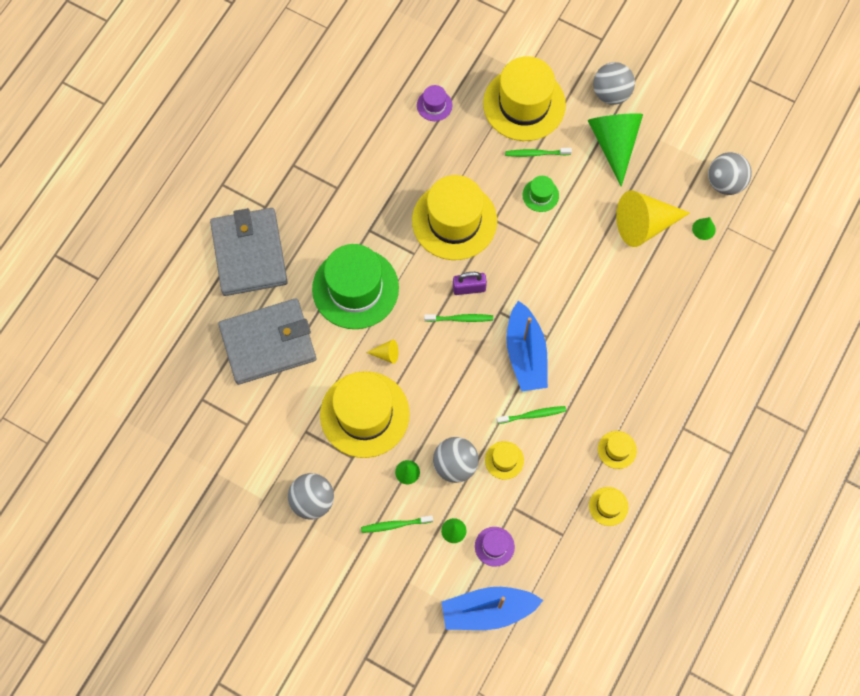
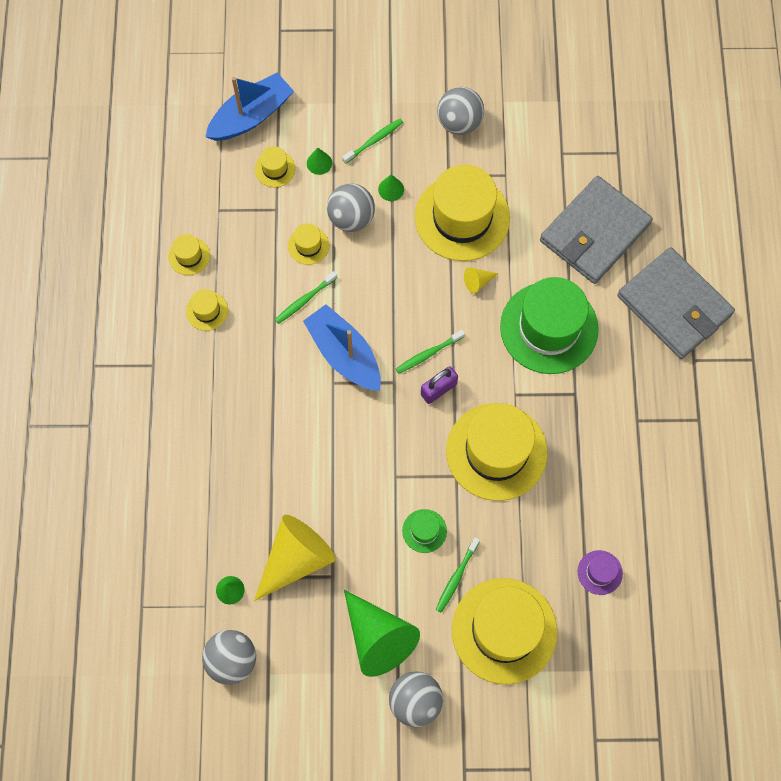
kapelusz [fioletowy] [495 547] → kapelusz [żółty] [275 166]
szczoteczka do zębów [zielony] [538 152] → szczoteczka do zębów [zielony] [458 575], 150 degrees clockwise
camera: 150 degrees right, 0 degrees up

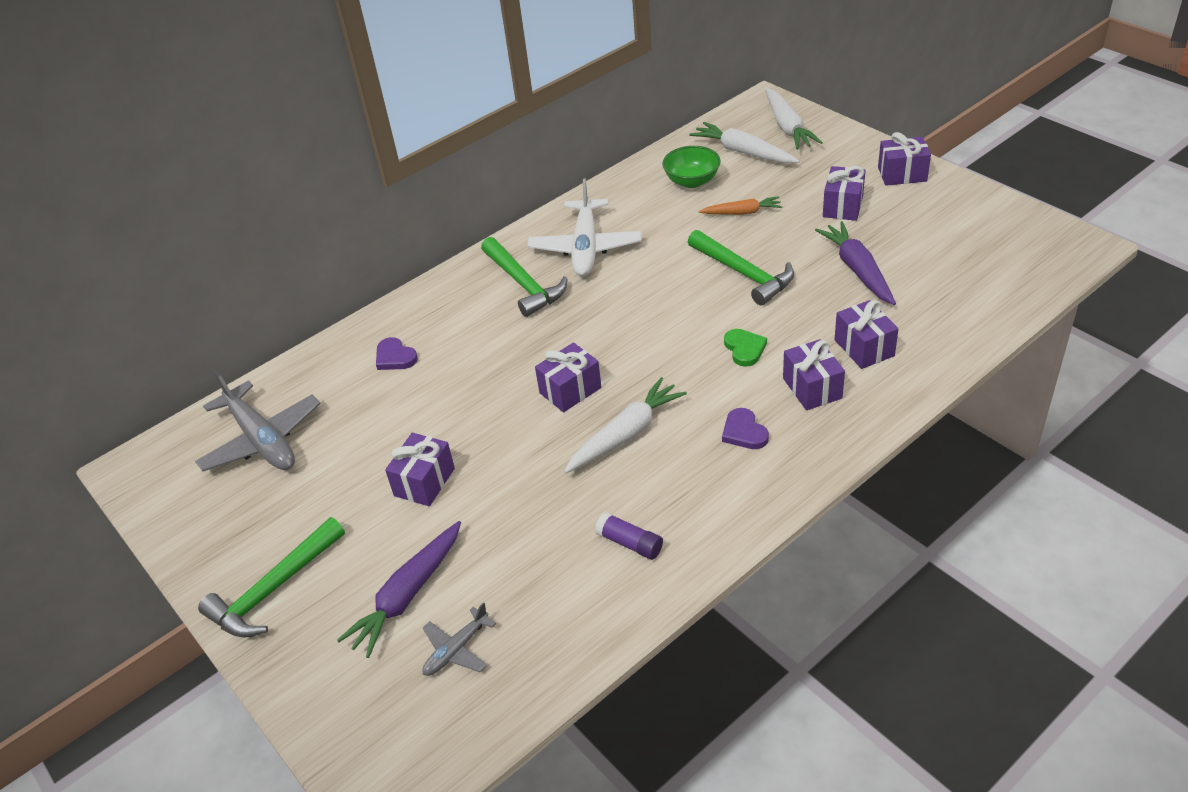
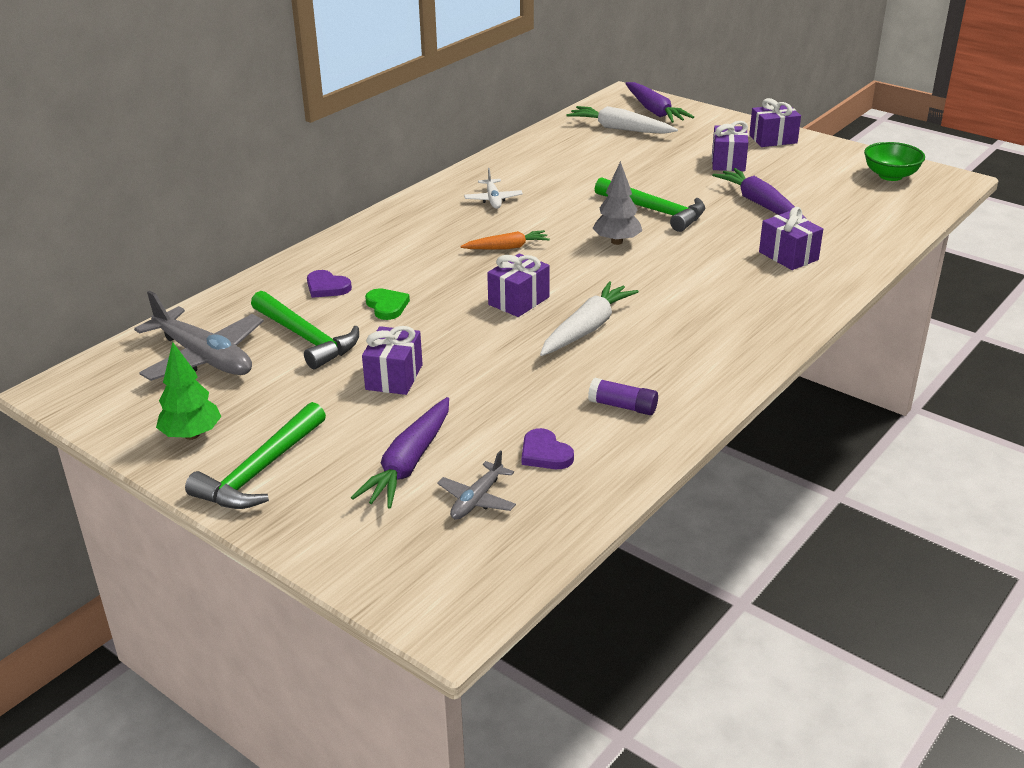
- → drzewko [zielony] [189 391]
młotek [zielony] [524 277] → młotek [zielony] [305 330], shifted
serce [zielony] [745 348] → serce [zielony] [387 304], shifted
marchewka [pomarańczowy] [740 205] → marchewka [pomarańczowy] [505 239], shifted
samolot [biały] [584 227] → samolot [biały] [493 188], x0.52
serce [fioletowy] [745 428] → serce [fioletowy] [548 448], shifted
- → drzewko [szary] [617 203]
marchewka [biały] [794 118] → marchewka [fioletowy] [659 102]
miska [zielony] [691 167] → miska [zielony] [894 161], shifted
prezent [fioletowy] [814 374] → -
camera: 15 degrees left, 10 degrees down

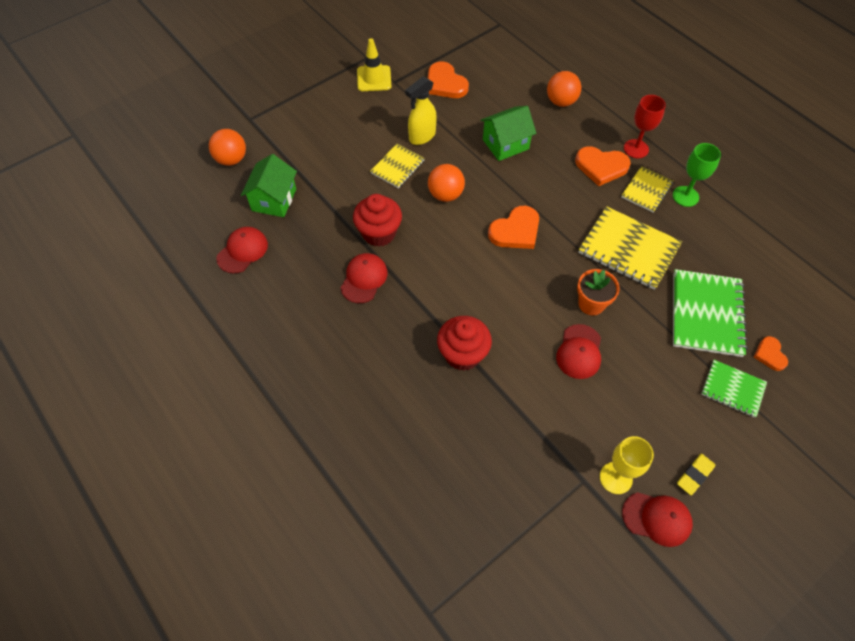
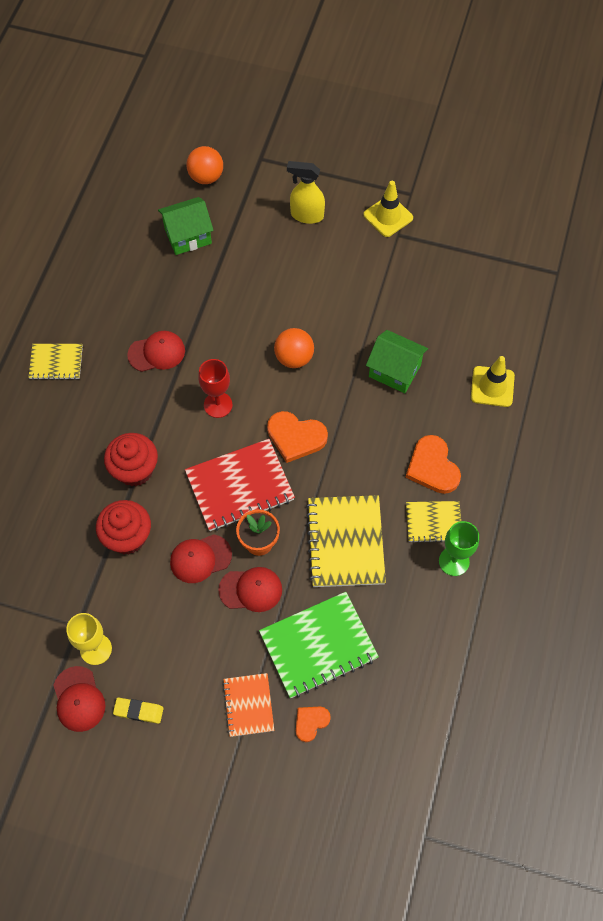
zeszyt [żółty] [397 166] → zeszyt [żółty] [55 362], shifted
muffinka [czerwony] [377 220] → muffinka [czerwony] [123 527], shifted
- → zeszyt [czerwony] [240 485]
kielich [czerwony] [645 126] → kielich [czerwony] [215 388], shifted
czapka [czerwony] [242 250] → czapka [czerwony] [250 589], shifted
zeszyt [zielony] [734 389] → zeszyt [pomarańczowy] [248 705]
spryskiwacz [żółty] [421 111] → spryskiwacz [żółty] [306 192], shifted
piłka [pomarańczowy] [564 89] → pachołek [żółty] [493 381]
serce [pomarańczowy] [448 79] → -
camera: 55 degrees right, 5 degrees up

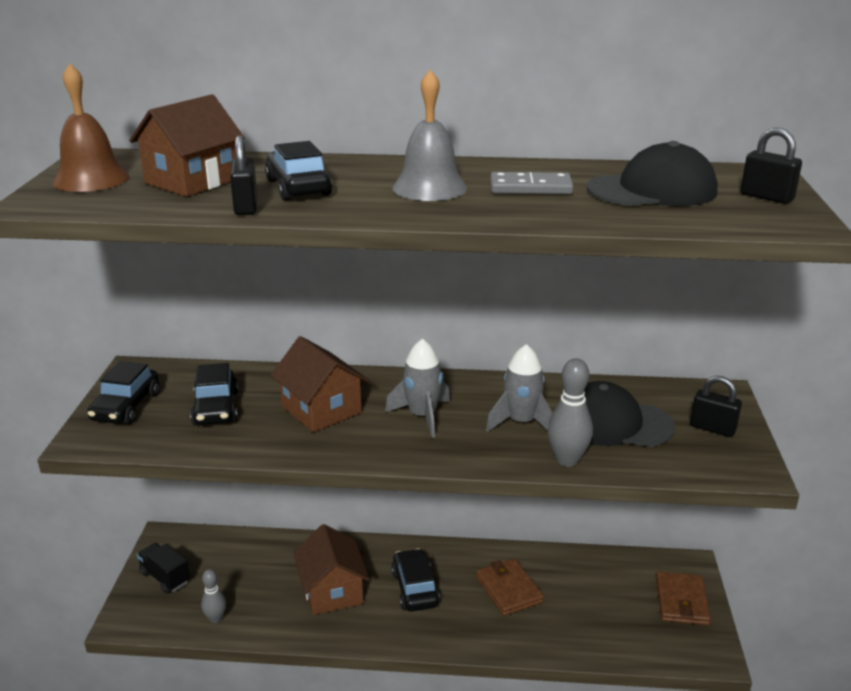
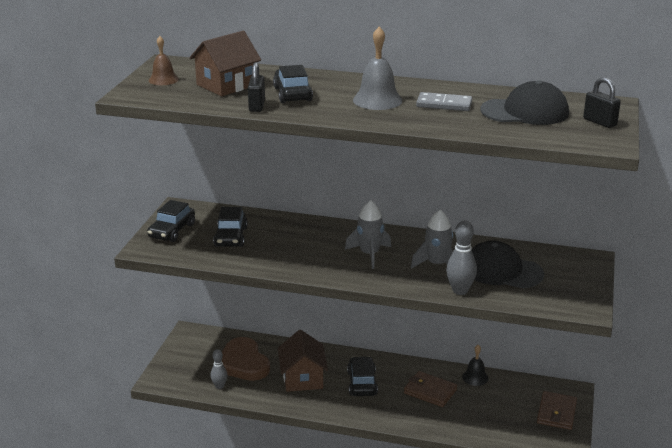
dzwonek [brązowy] [90 128] → dzwonek [brązowy] [164 60], x0.63
- → serce [brązowy] [246 359]
portfel [brązowy] [510 587] → portfel [brązowy] [430 389], 45 degrees counterclockwise
- → dzwonek [czarny] [475 365]
ciężarówka [czarny] [163 568] → -
domek [brązowy] [319 384] → -
kłódka [czarny] [716 406] → -
camera: 10 degrees right, 0 degrees up

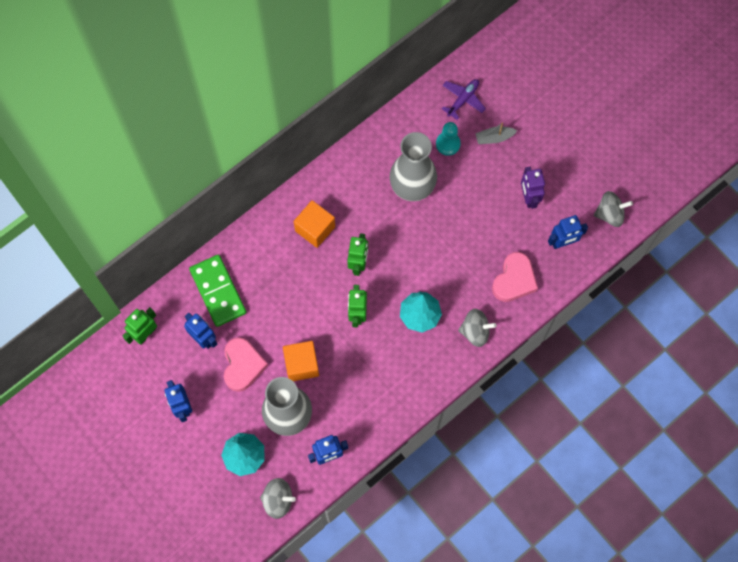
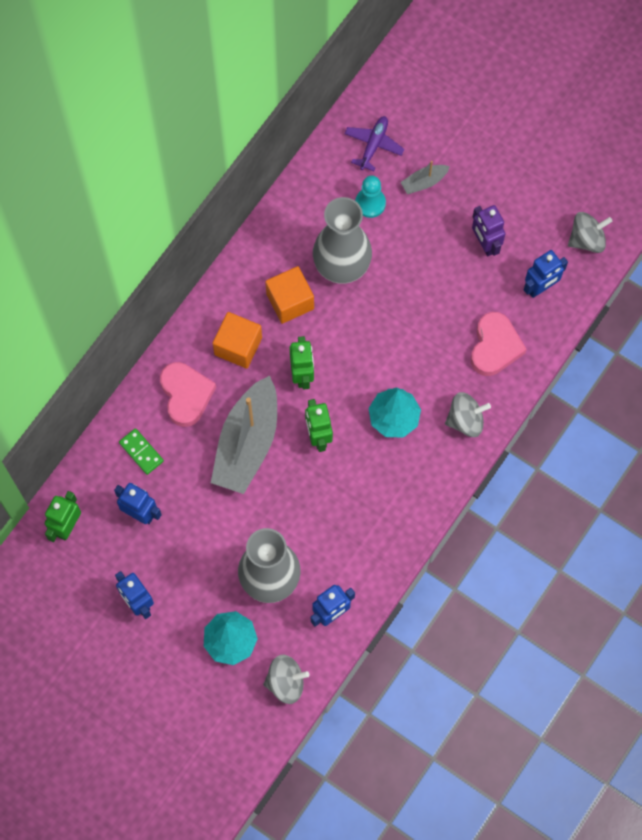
kostka domina [zielony] [217 291] → kostka domina [zielony] [141 451], x0.53
serce [różowy] [246 364] → serce [różowy] [188 394], shifted
- → łódka [szary] [244 435]
sześcian [pomarańczowy] [301 361] → sześcian [pomarańczowy] [289 295], shifted
camera: 15 degrees left, 0 degrees up

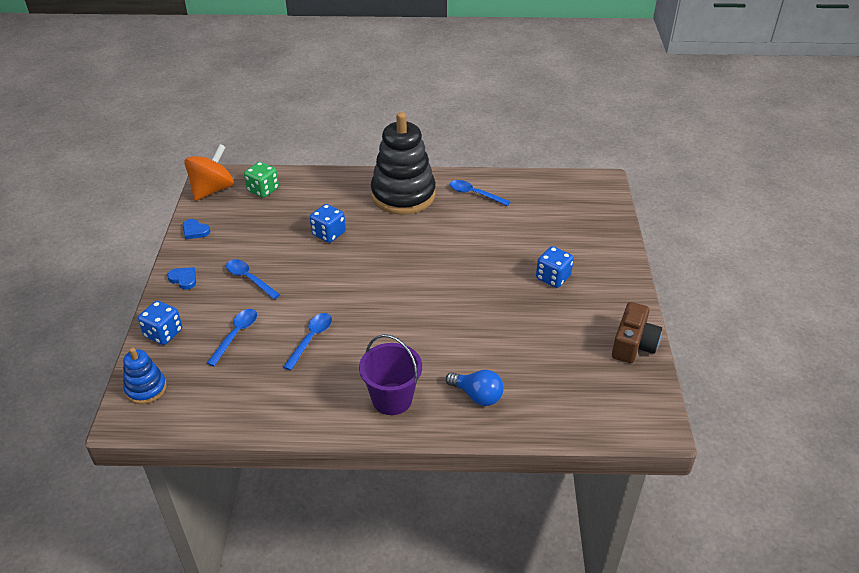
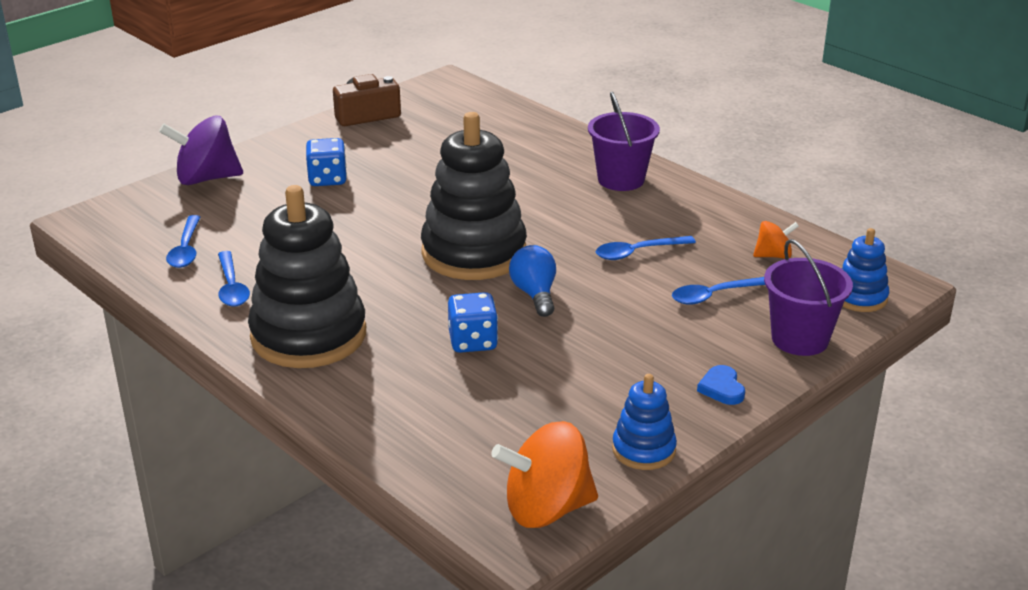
- → bączek [fioletowy] [201 150]
łyżka [niebieski] [253 279] → łyżka [niebieski] [183 241], shifted
- → zabawka nakładanka [czarny] [474 196]
żarówka [niebieski] [475 388] → żarówka [niebieski] [532 281], shifted
serce [niebieski] [196 229] → zabawka nakładanka [niebieski] [644 422]
- → bączek [pomarańczowy] [776 240]
kostka do gry [niebieski] [160 323] → wiadro [fioletowy] [808 297]
kostka do gry [zielony] [261 180] → -
camera: 135 degrees left, 10 degrees down

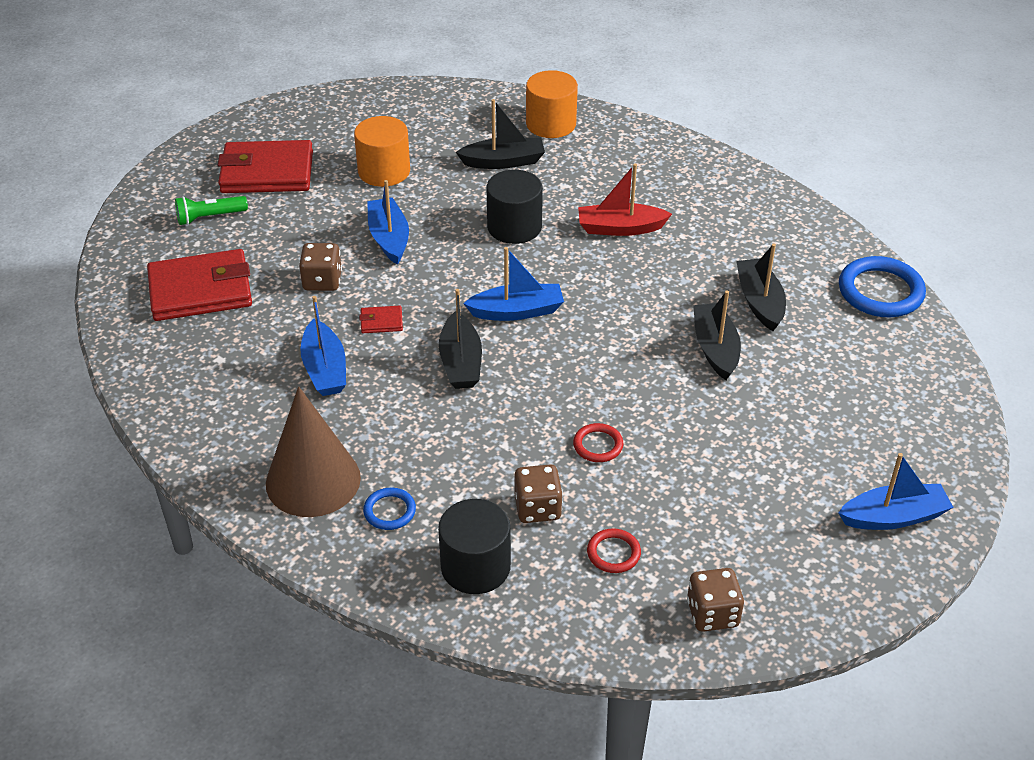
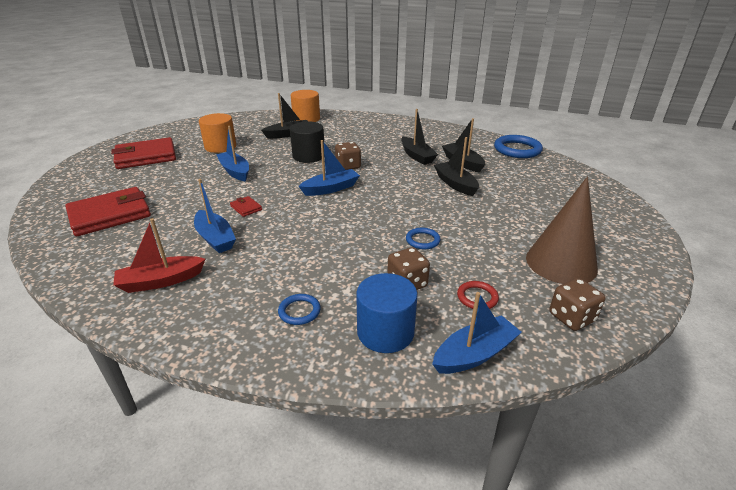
łódka [czerwony] [625 200] → łódka [czerwony] [159 255], shifted
portfel [czerwony] [381 319] → portfel [czerwony] [246 206], 75 degrees clockwise
kostka do gry [brązowy] [320 267] → kostka do gry [brązowy] [348 156], shifted
walec [czarny] [474 546] → walec [niebieski] [387 313]
łódka [czarny] [460 339] → łódka [czarny] [419 137], shifted
pierścień [czerwony] [598 442] → pierścień [niebieski] [423 239]
łódka [niebieski] [896 491] → łódka [niebieski] [477 333], shifted
stożek [brązowy] [313 451] → stożek [brązowy] [562 230], shifted
latarka [zielony] [211 210] → -
camera: 20 degrees left, 10 degrees down

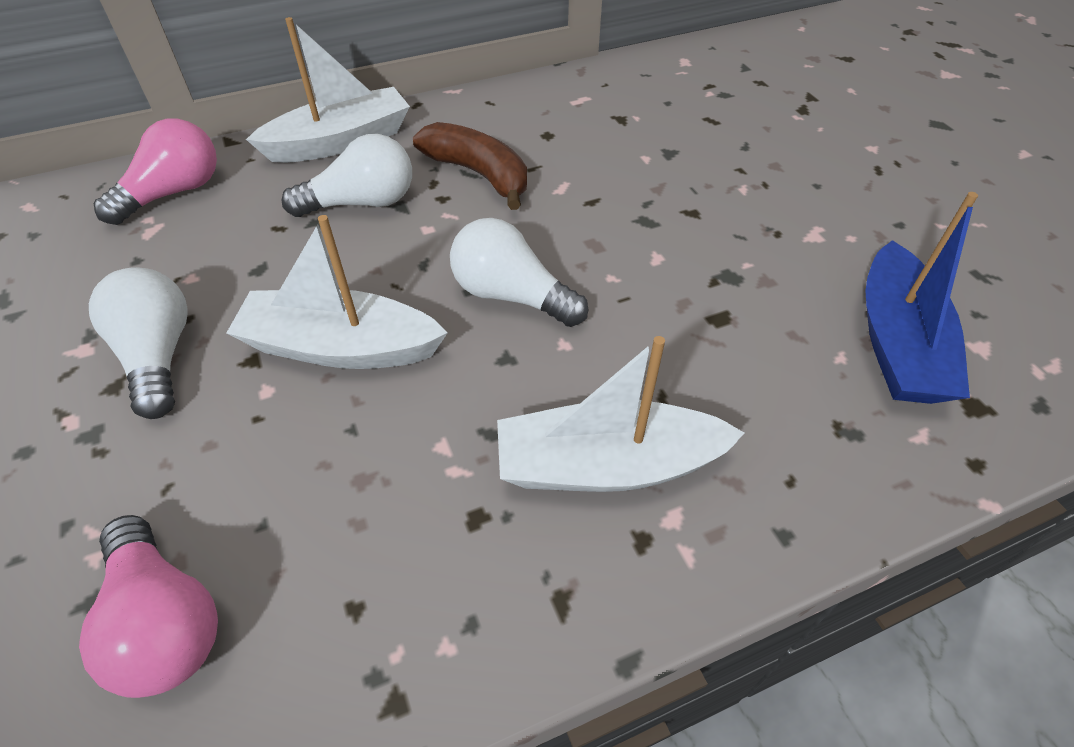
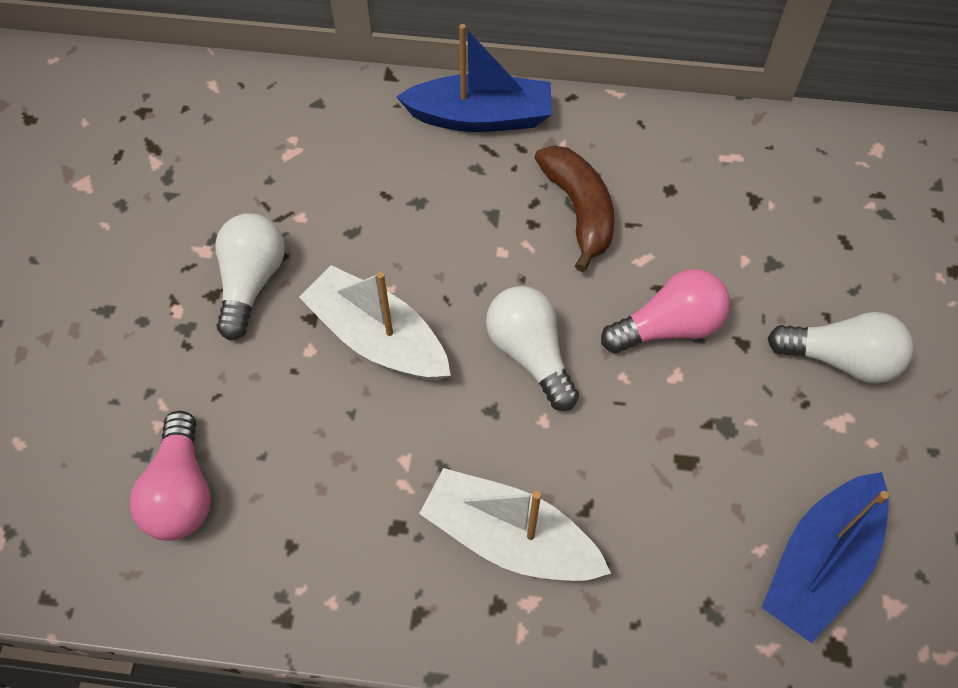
łódka [biały] [328 90] → łódka [niebieski] [474 78]
żarówka [różowy] [155 172] → żarówka [różowy] [665 311], shifted
żarówka [biały] [347 175] → żarówka [biały] [840 347], shifted
camera: 30 degrees right, 10 degrees up

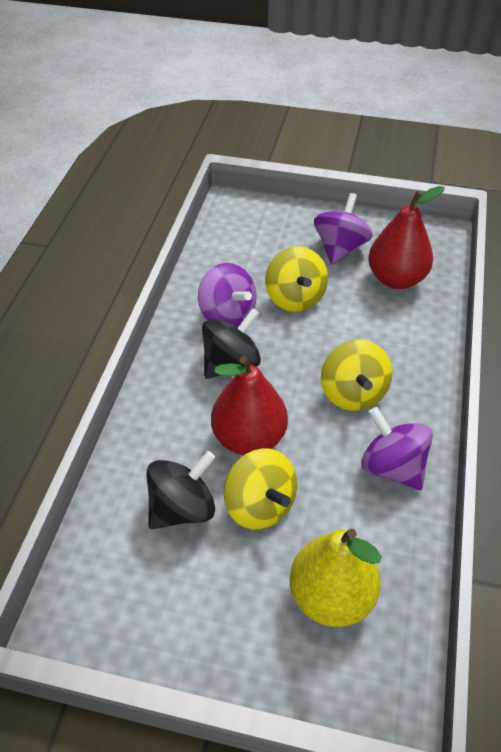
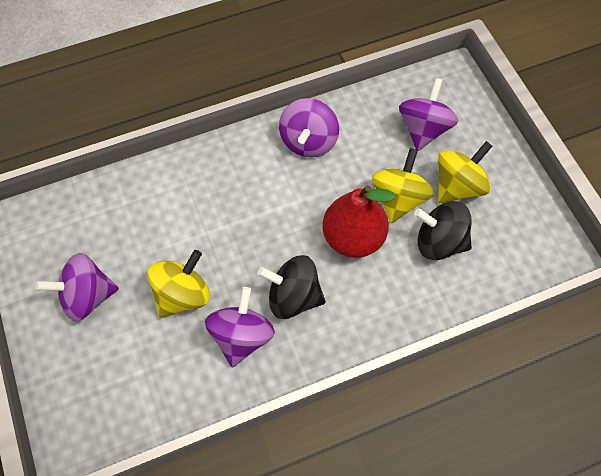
gruszka [żółty] [336 578] → bączek [fioletowy] [428 114]
bączek [żółty] [356 375] → bączek [żółty] [465 172], shifted
gruszka [czerwony] [406 237] → -
camera: 125 degrees left, 15 degrees up

